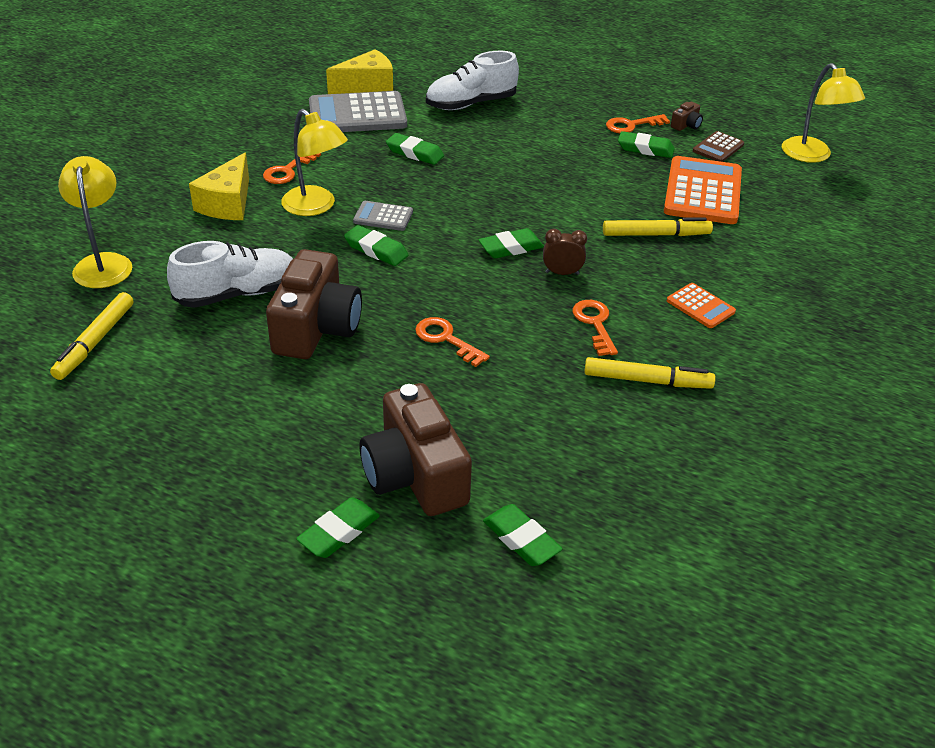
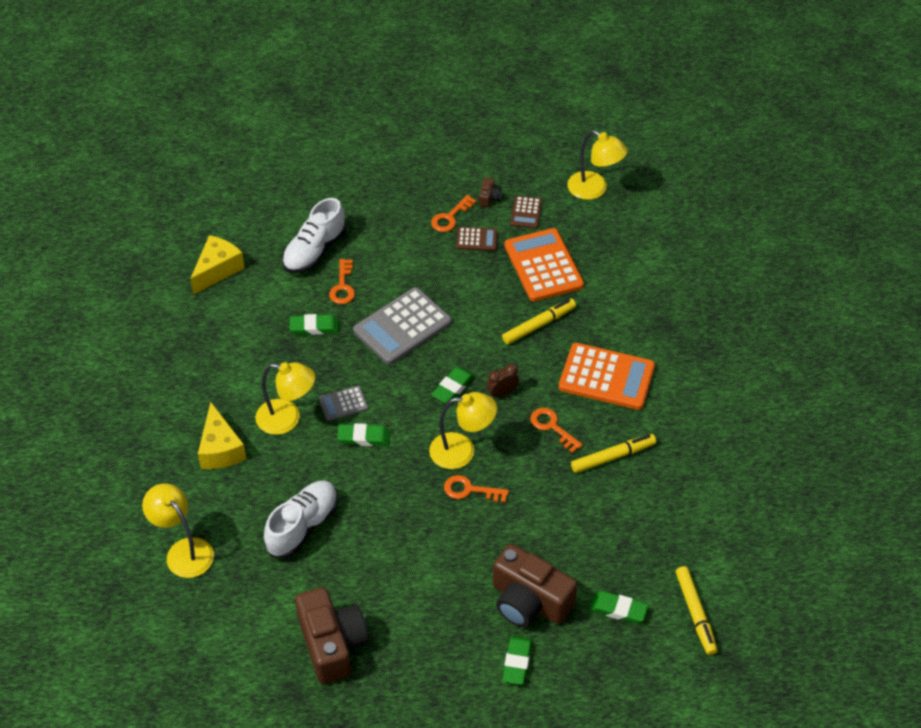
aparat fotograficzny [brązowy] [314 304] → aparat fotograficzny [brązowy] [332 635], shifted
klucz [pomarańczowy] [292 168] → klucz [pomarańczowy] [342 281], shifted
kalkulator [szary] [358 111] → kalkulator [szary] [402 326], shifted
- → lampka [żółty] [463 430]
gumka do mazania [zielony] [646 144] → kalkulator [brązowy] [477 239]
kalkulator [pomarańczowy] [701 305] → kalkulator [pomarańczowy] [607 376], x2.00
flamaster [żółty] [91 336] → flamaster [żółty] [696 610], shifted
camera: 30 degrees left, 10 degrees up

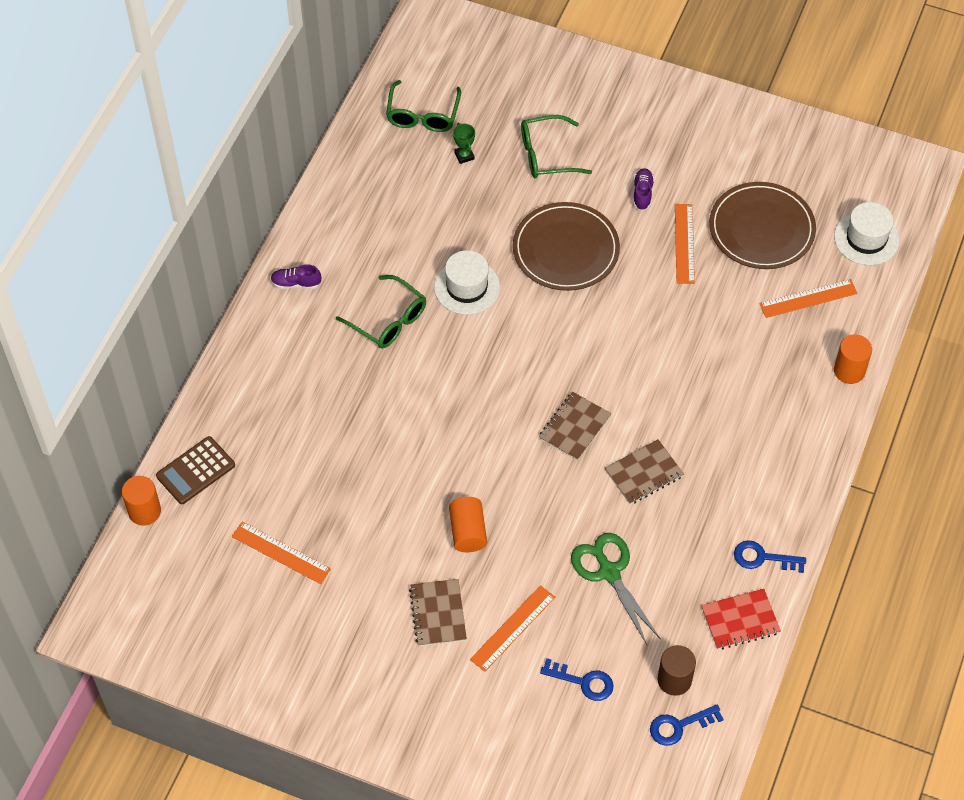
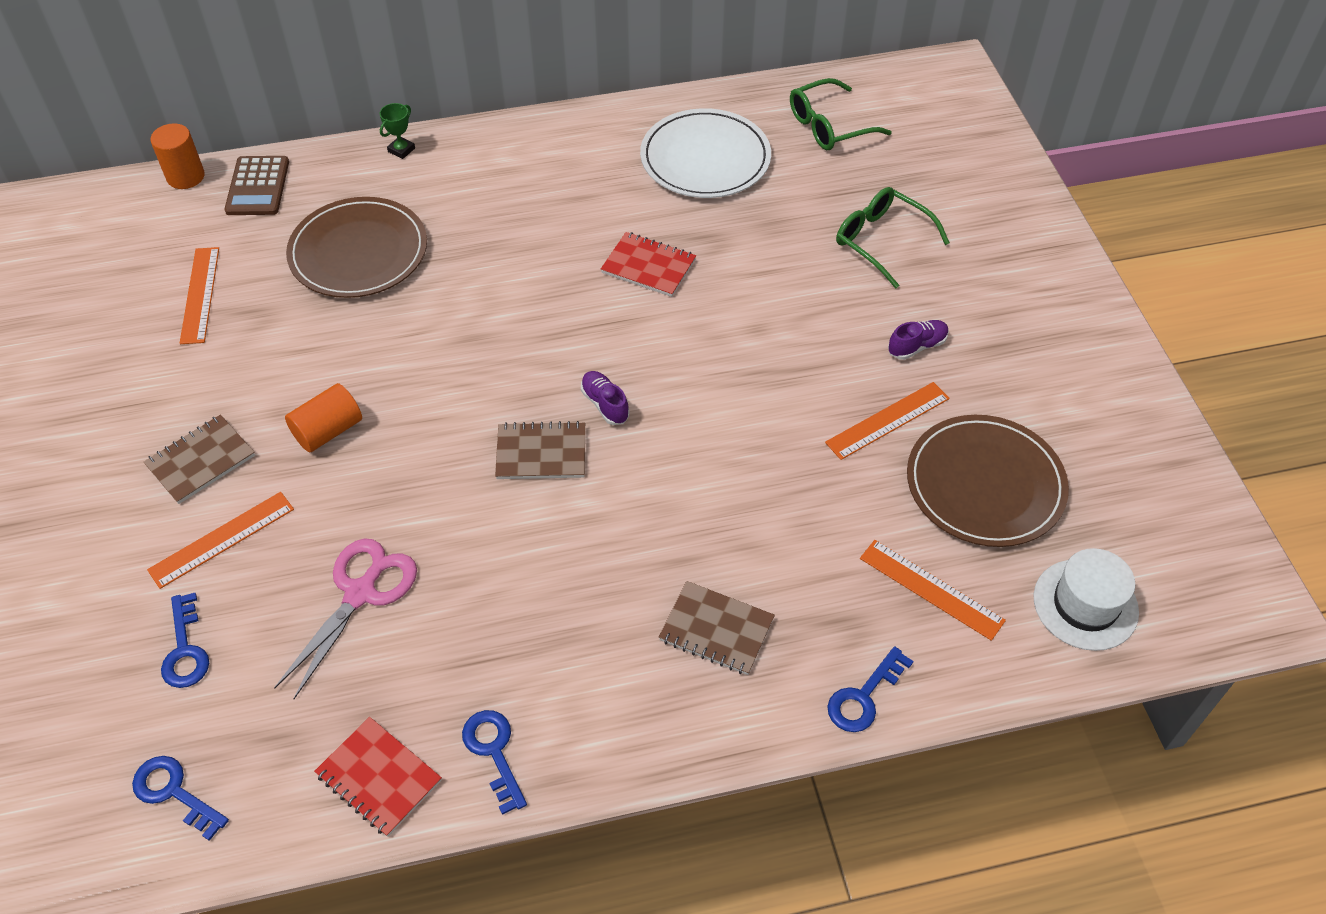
linijka [pomarańczowy] [512 628] → linijka [pomarańczowy] [220 540], 45 degrees counterclockwise
kalkulator [brązowy] [195 470] → kalkulator [brązowy] [257 185], 105 degrees counterclockwise
nożyczki [zielony] [616 589] → nożyczki [różowy] [345 618]
talerz [brązowy] [566 246] → talerz [brązowy] [356 247], shifted
puchar [zielony] [464 143] → puchar [zielony] [397 131], shifted
but [fioletowy] [295 276] → but [fioletowy] [605 398], shifted
kapelusz [biały] [467 282] → zeszyt [czerwony] [648 264]
- → talerz [biały] [705 153]
zeszyt [brązowy] [644 472] → zeszyt [brązowy] [717 628], shifted
walec [pomarańczowy] [853 359] → klucz [niebieski] [870 689]
okulary [zielony] [381 312] → -
walec [brązowy] [676 670] → -
camera: 55 degrees right, 5 degrees down

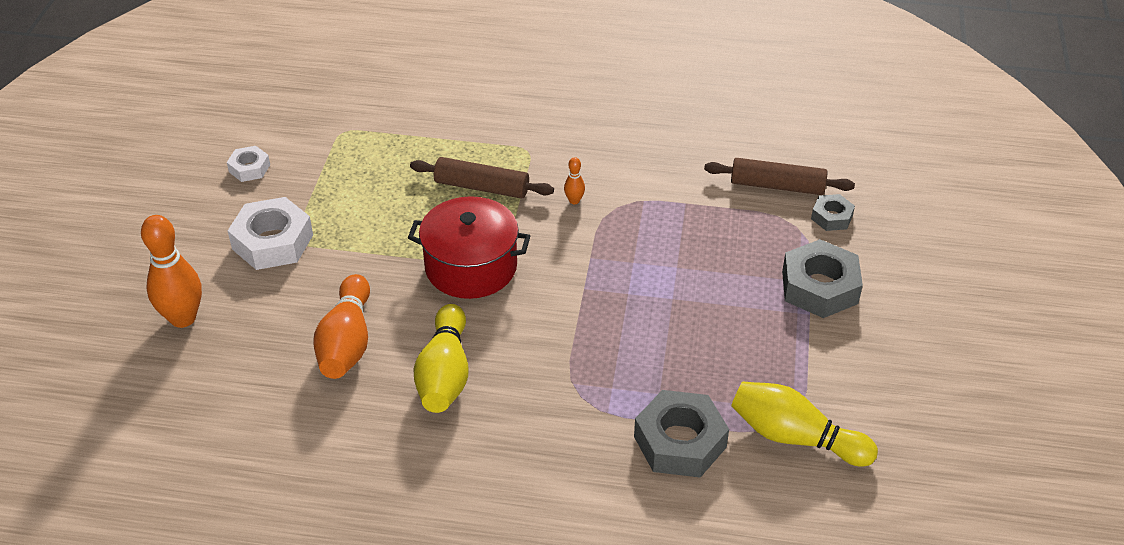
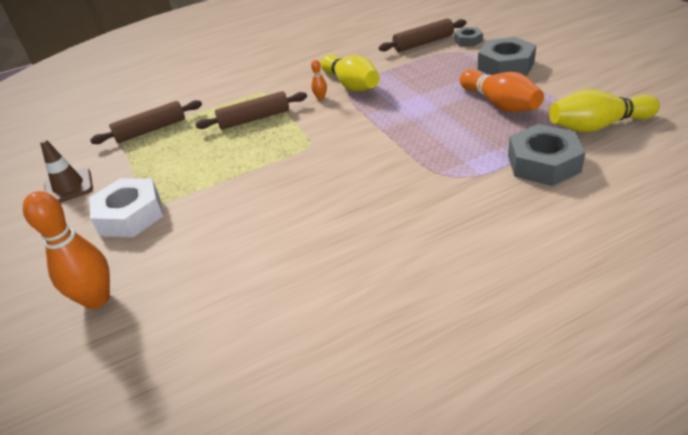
nakrętka [biały] [248 164] → pachołek [brązowy] [66 171]
- → wałek do ciasta [brązowy] [146 122]
kręgiel [żółty] [440 358] → kręgiel [żółty] [350 73], shifted
kręgiel [pomarańczowy] [341 326] → kręgiel [pomarańczowy] [502 91], shifted
garnek [czerwony] [469 247] → -
camera: 30 degrees left, 5 degrees down

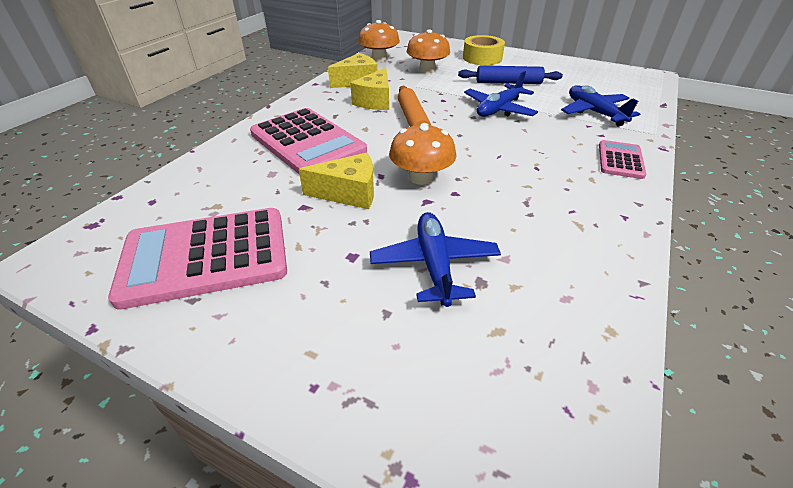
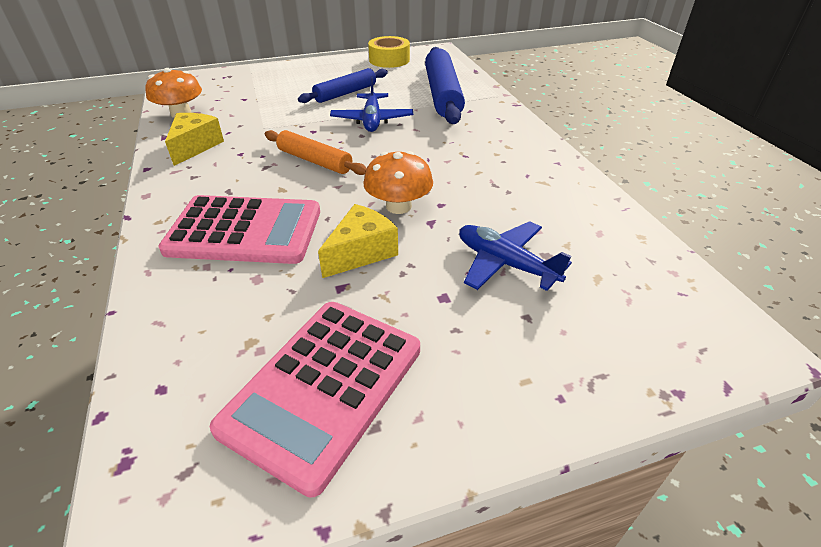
taśma klejąca [żółty] [484 50] → taśma klejąca [żółty] [389 52], shifted
samolot [niebieski] [600 105] → wałek do ciasta [niebieski] [445 85]
ser [żółty] [369 88] → -
grzyb [pomarańczowy] [428 51] → -
kalkulator [różowy] [622 159] → -
camera: 45 degrees left, 0 degrees up

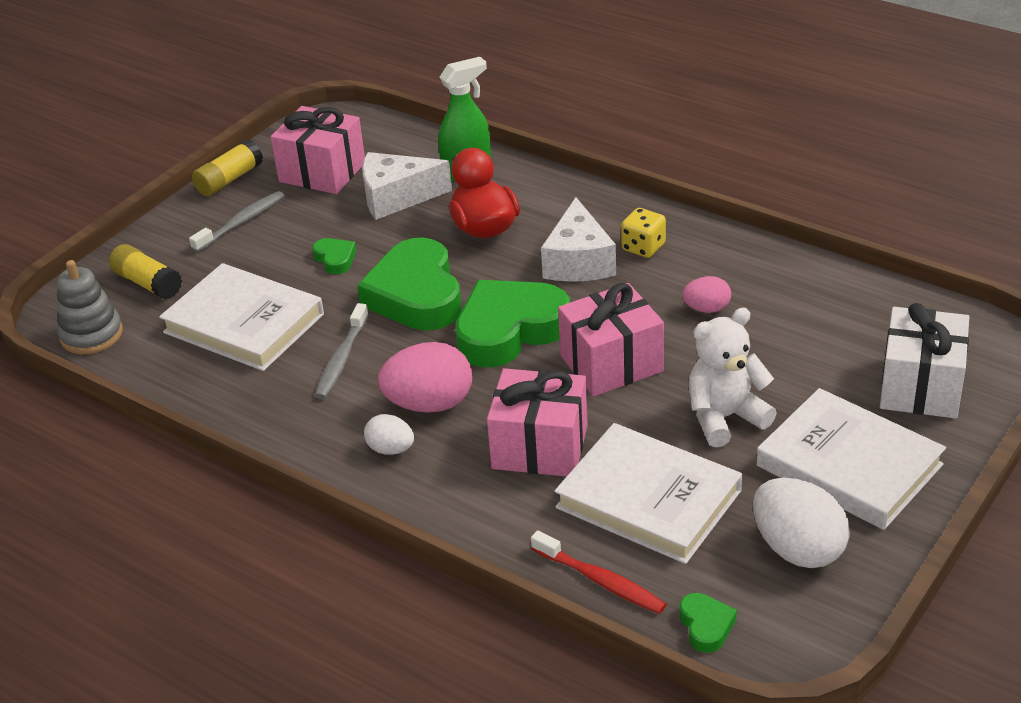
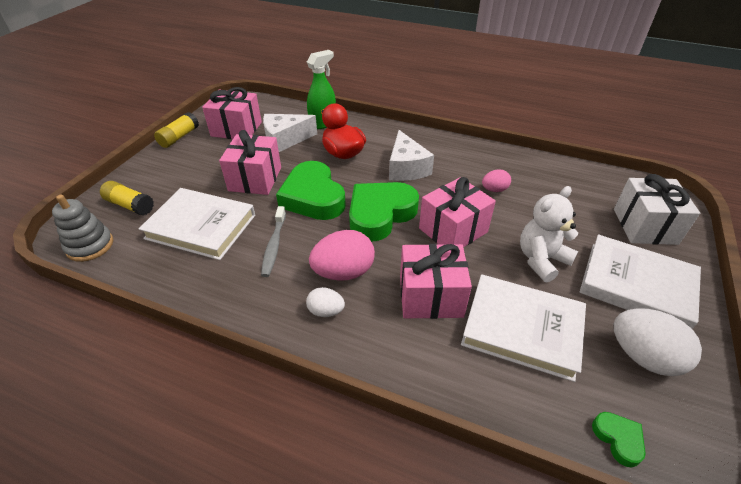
serce [zielony] [334 256] → prezent [różowy] [250 162]
szczoteczka do zębów [szary] [237 221] → -
szczoteczka do zębów [czerwony] [599 572] → -
kostka do gry [żółty] [643 233] → -
camera: 15 degrees left, 5 degrees up

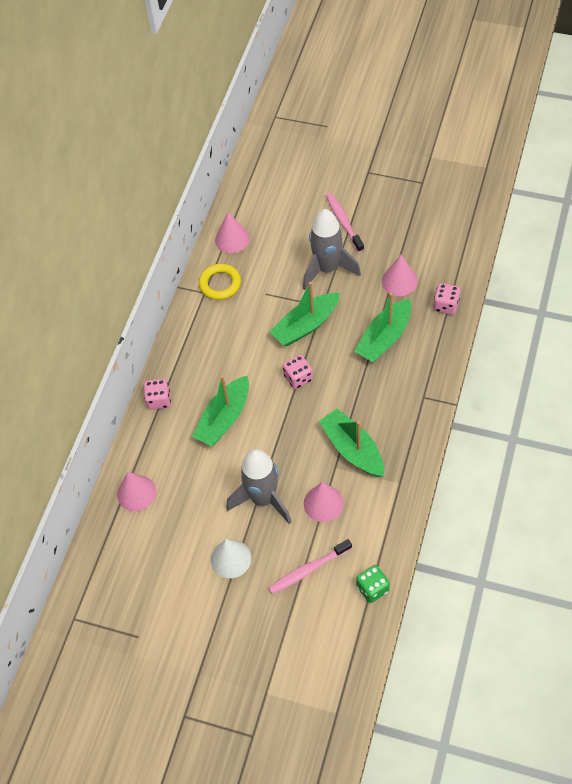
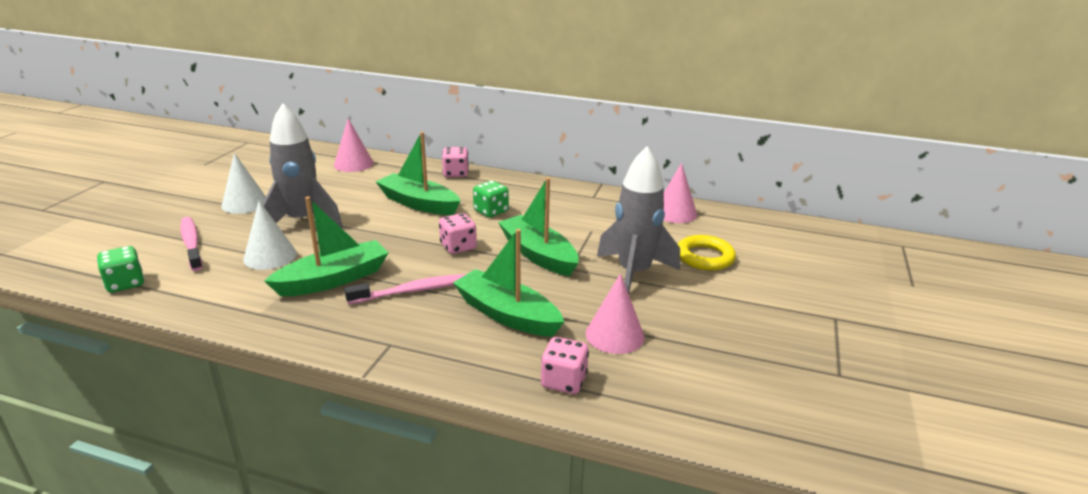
stożek [różowy] [324 502] → stożek [biały] [270 235]
szczoteczka do zębów [różowy] [345 222] → szczoteczka do zębów [różowy] [405 289], shifted
- → kostka do gry [zielony] [491 199]
pierścień [żółty] [220 282] → pierścień [żółty] [707 252], shifted
camera: 85 degrees right, 30 degrees down

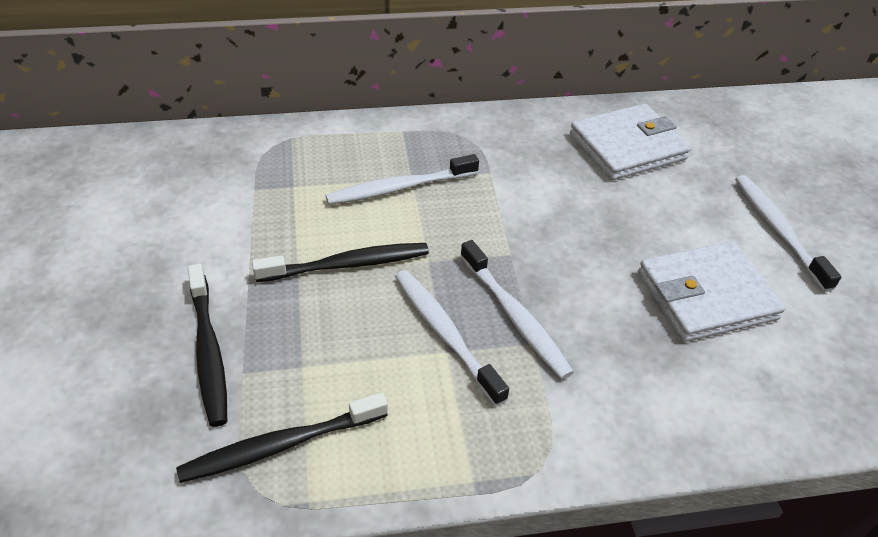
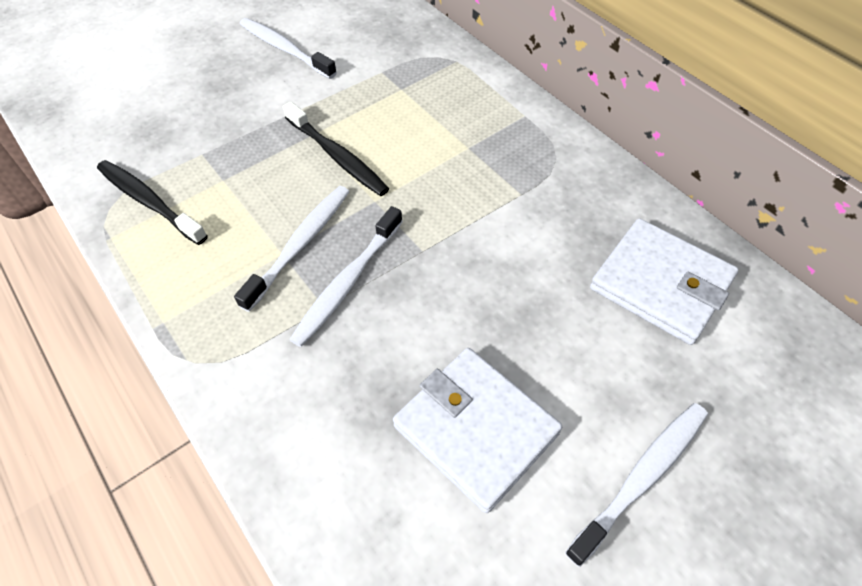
szczoteczka do zębów [biały] [402 179] → szczoteczka do zębów [biały] [288 48], shifted
szczoteczka do zębów [czarny] [207 345] → -
camera: 65 degrees right, 10 degrees up

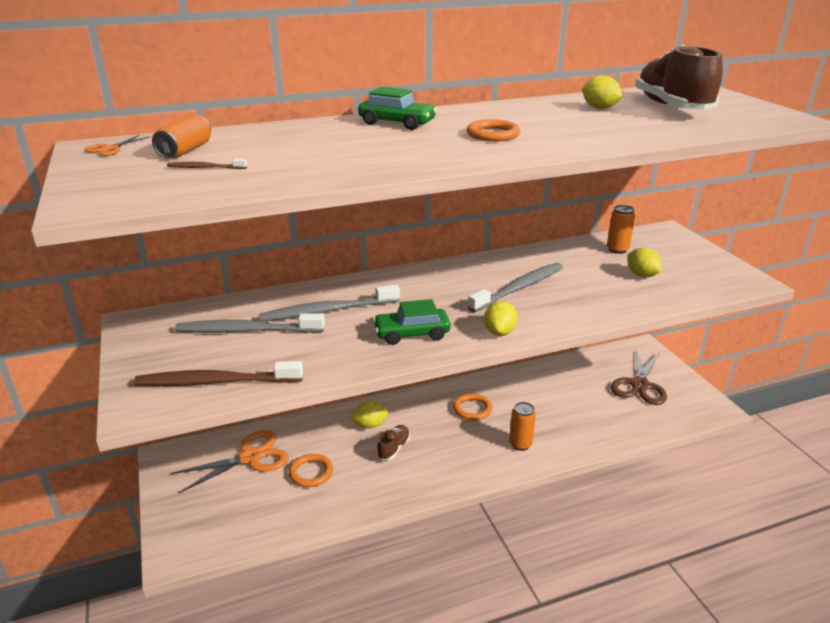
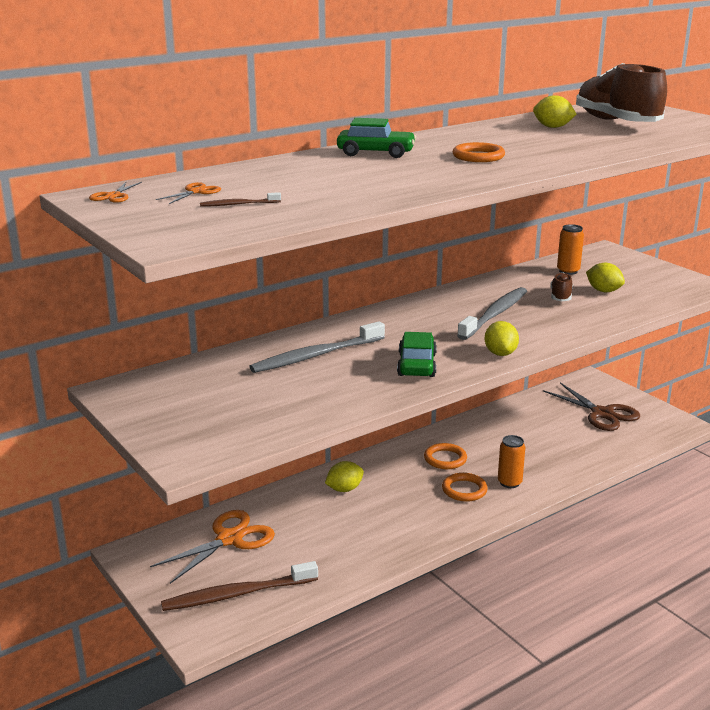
puszka [pomarańczowy] [181 135] → nożyczki [pomarańczowy] [188 193]
szczoteczka do zębów [brązowy] [218 373] → szczoteczka do zębów [brązowy] [239 586], shifted
samochód [zielony] [412 322] → samochód [zielony] [417 354], 120 degrees clockwise
pierścień [pomarańczowy] [311 470] → pierścień [pomarańczowy] [465 487], shifted
nożyczki [brązowy] [639 377] → nożyczki [brązowy] [591 407], 45 degrees counterclockwise
but [brązowy] [393 442] → but [brązowy] [561 287], shifted
szczoteczka do zębów [szary] [250 323] → -
camera: 15 degrees left, 5 degrees down

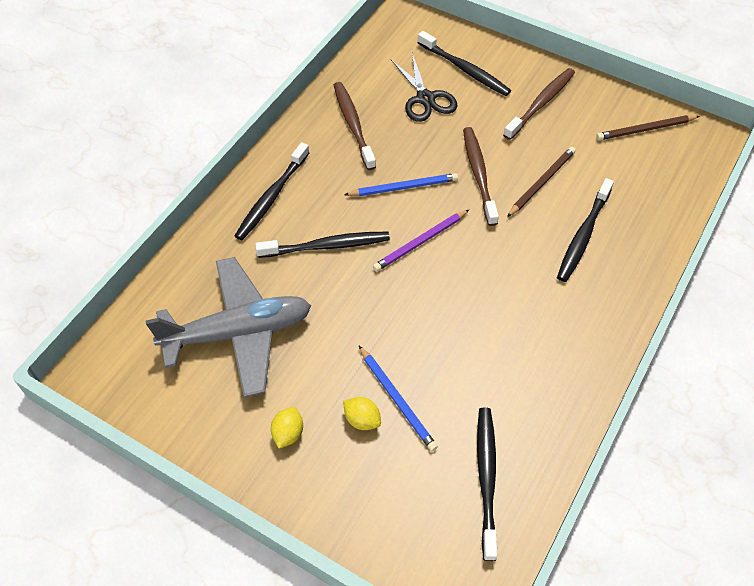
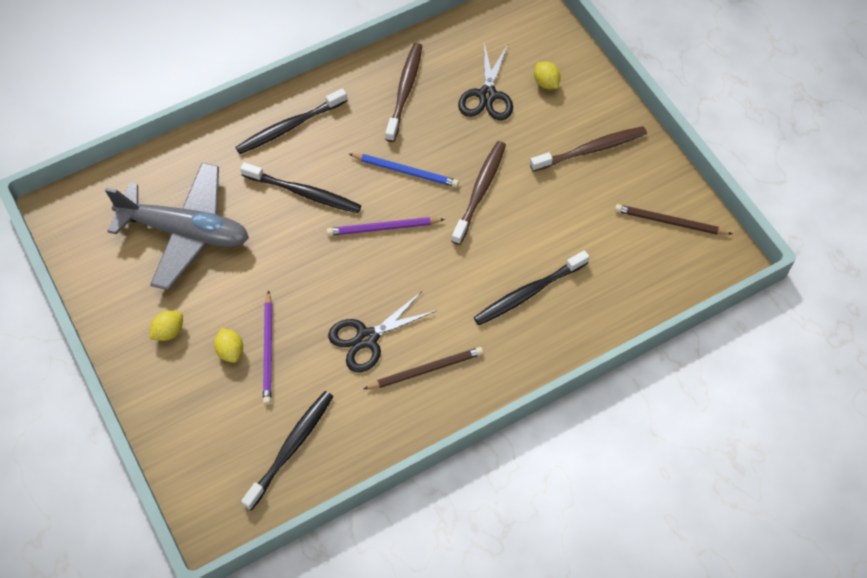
ołówek [niebieski] [398 399] → ołówek [fioletowy] [267 347]
- → nożyczki [czarny] [382 332]
ołówek [brązowy] [541 182] → ołówek [brązowy] [423 368], shifted
szczoteczka do zębów [czarny] [464 63] → cytryna [żółty] [547 75]
camera: 30 degrees right, 5 degrees up

